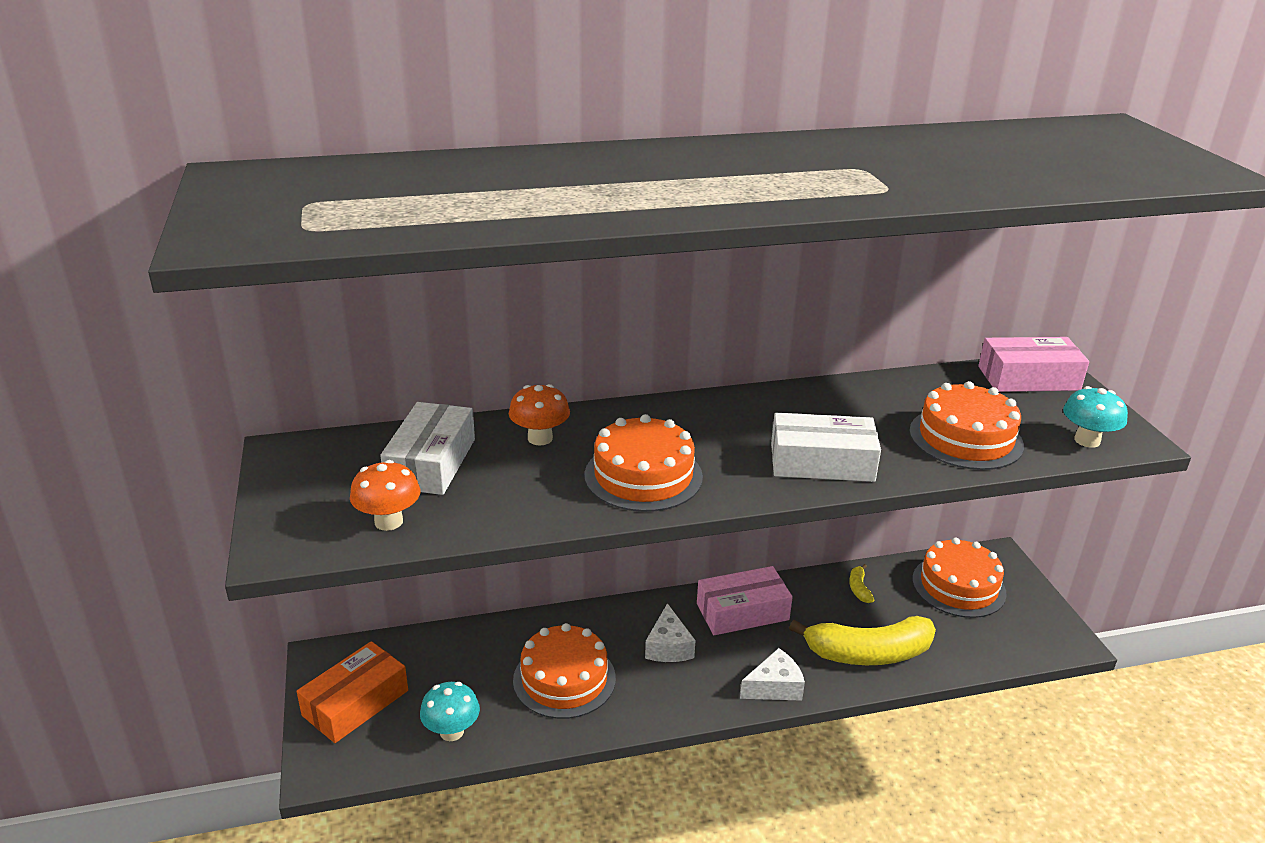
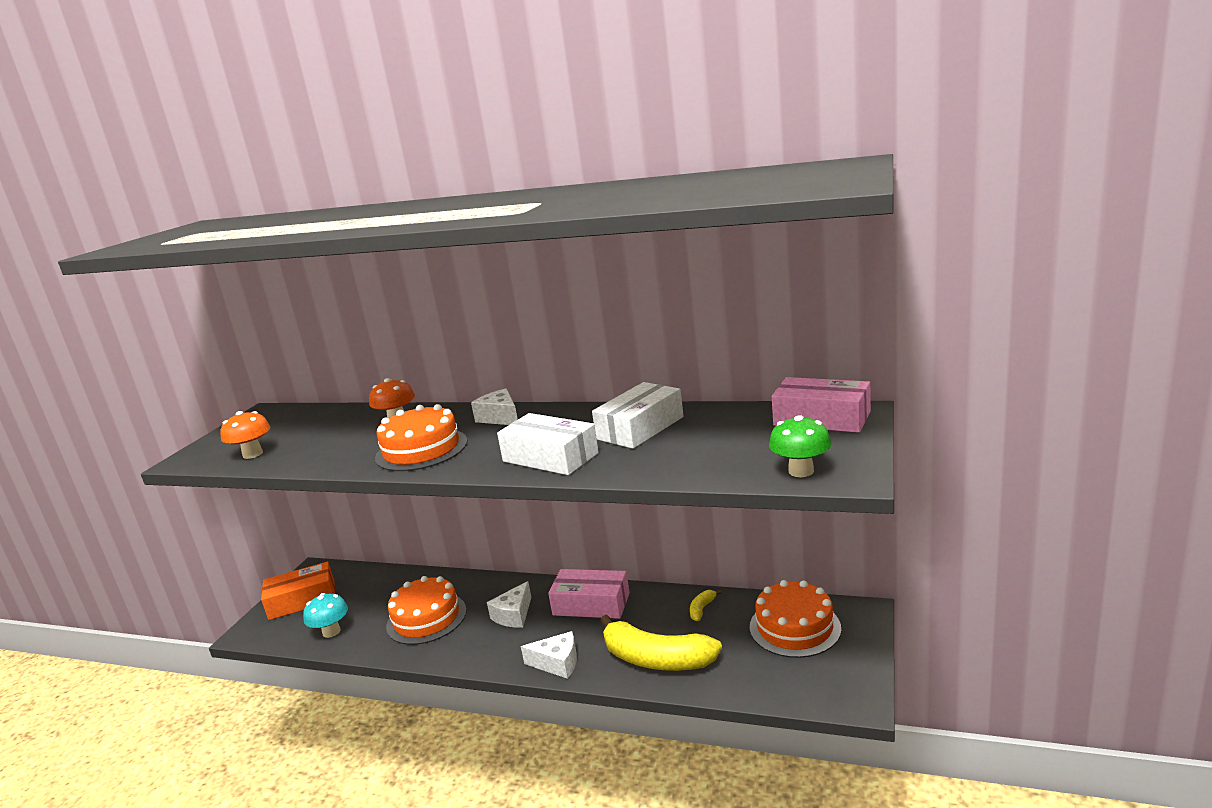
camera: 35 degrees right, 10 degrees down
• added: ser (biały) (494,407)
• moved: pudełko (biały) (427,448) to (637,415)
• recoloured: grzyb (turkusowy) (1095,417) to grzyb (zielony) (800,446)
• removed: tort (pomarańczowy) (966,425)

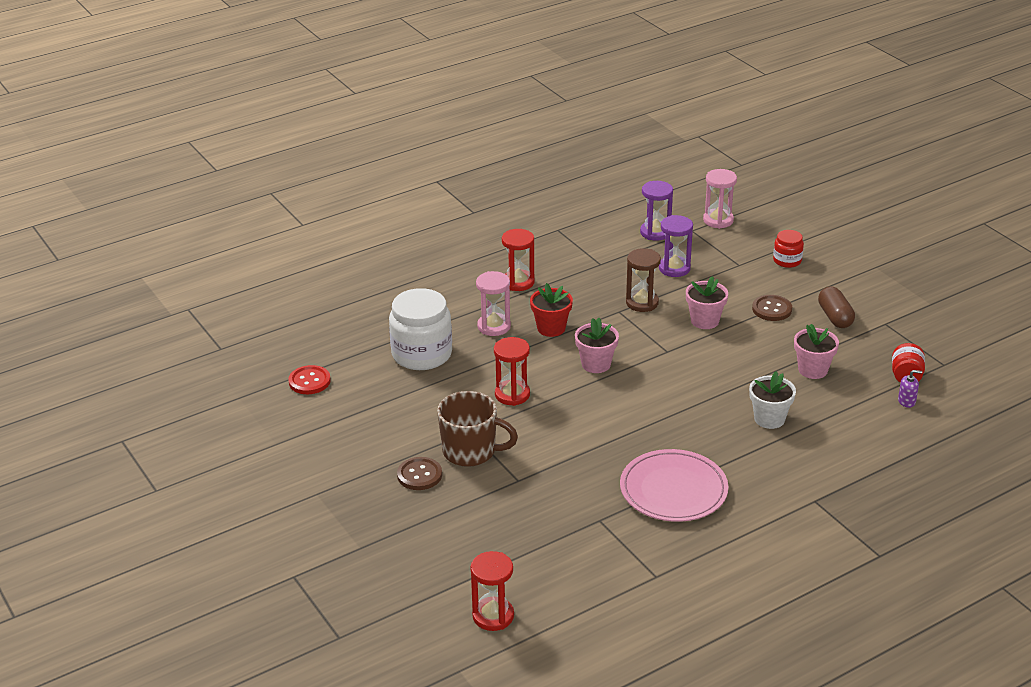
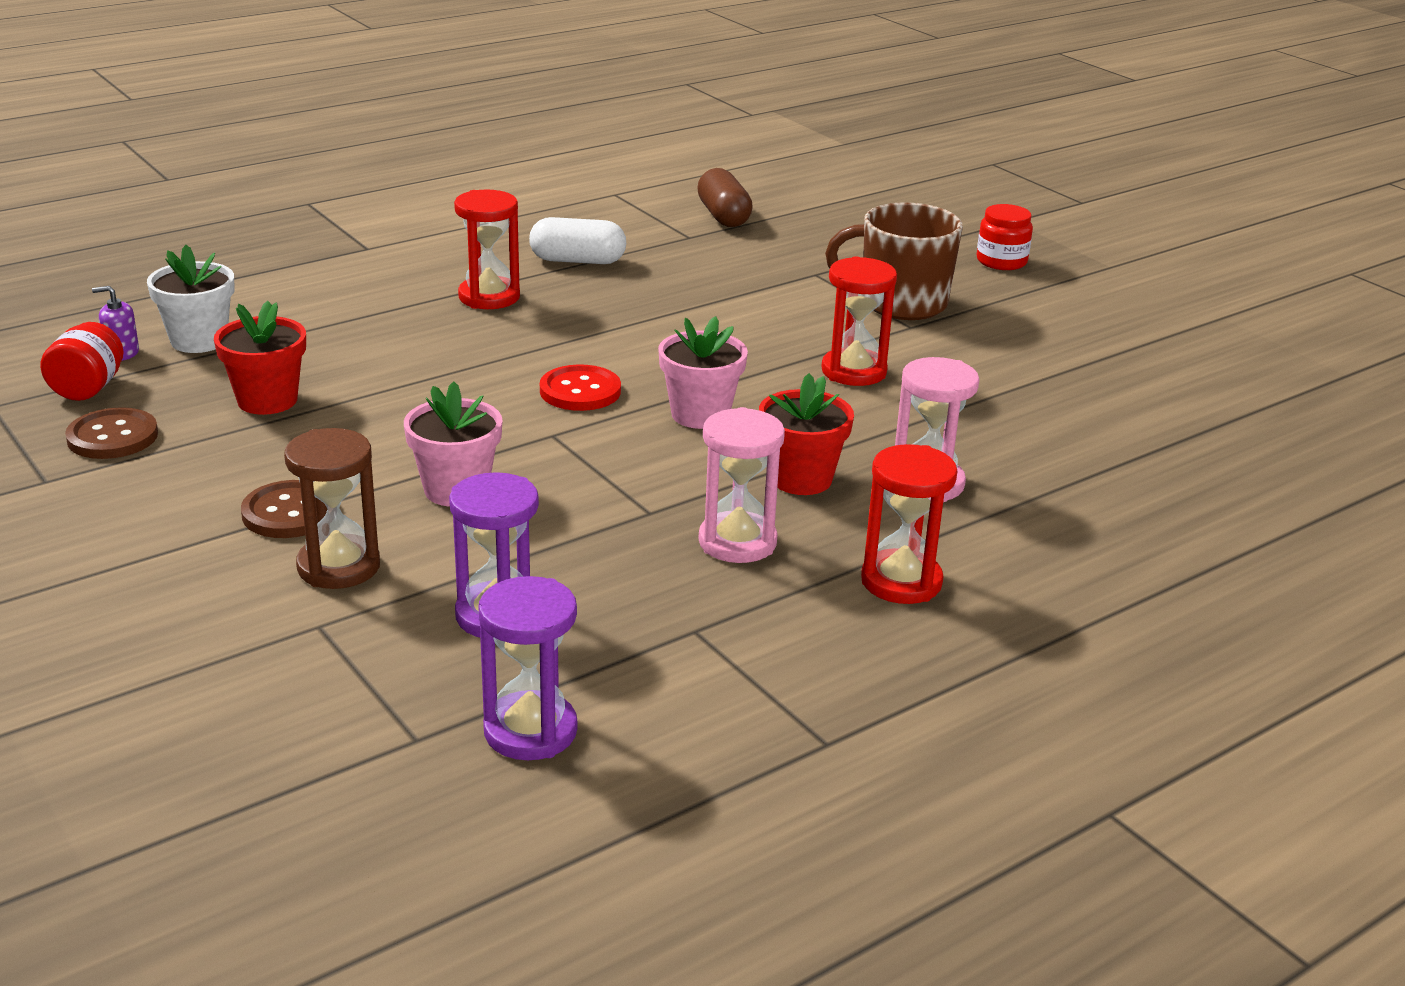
camera: 175 degrees right, 5 degrees down
• moved: guzik (brązowy) (419,473) to (111,433)
• moved: doniczka (biały) (772,400) to (191,299)
• recoloured: doniczka (różowy) (816,351) to doniczka (czerwony) (260,358)
• moved: klepsydra (brązowy) (643,280) to (332,508)
• moved: klepsydra (czerwony) (492,591) to (487,249)
• replaced: talerz (różowy) (674,485) to kapsułka (biały) (577,240)
• moved: guzik (czerwony) (309,379) to (580,387)
• moved: kapsułka (brązowy) (836,307) to (725,197)
• moved: klepsydra (różowy) (720,199) to (742,485)
• moved: słoik (czerwony) (788,249) to (1005,237)
• removed: słoik (biały) (420,329)

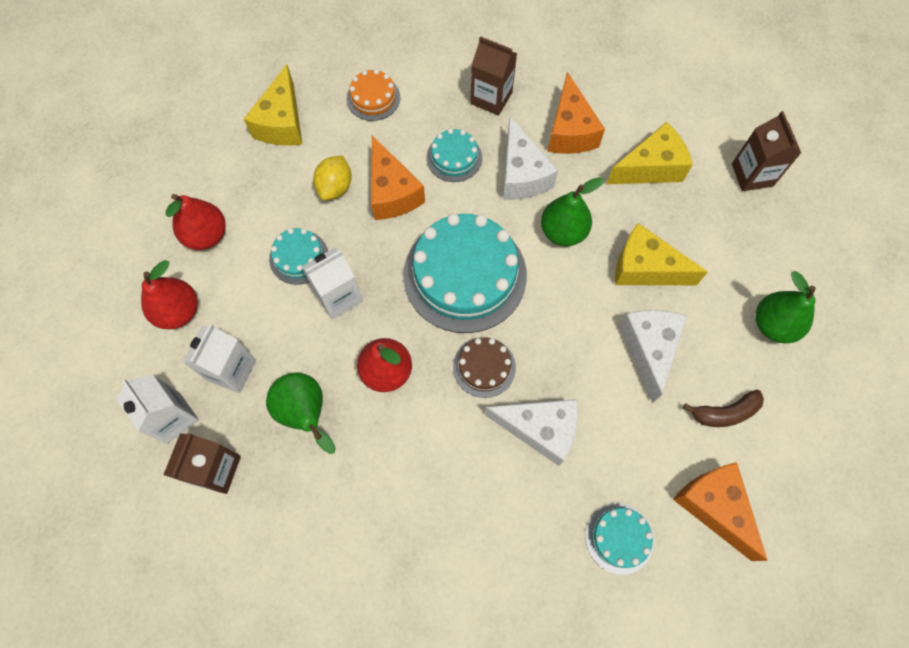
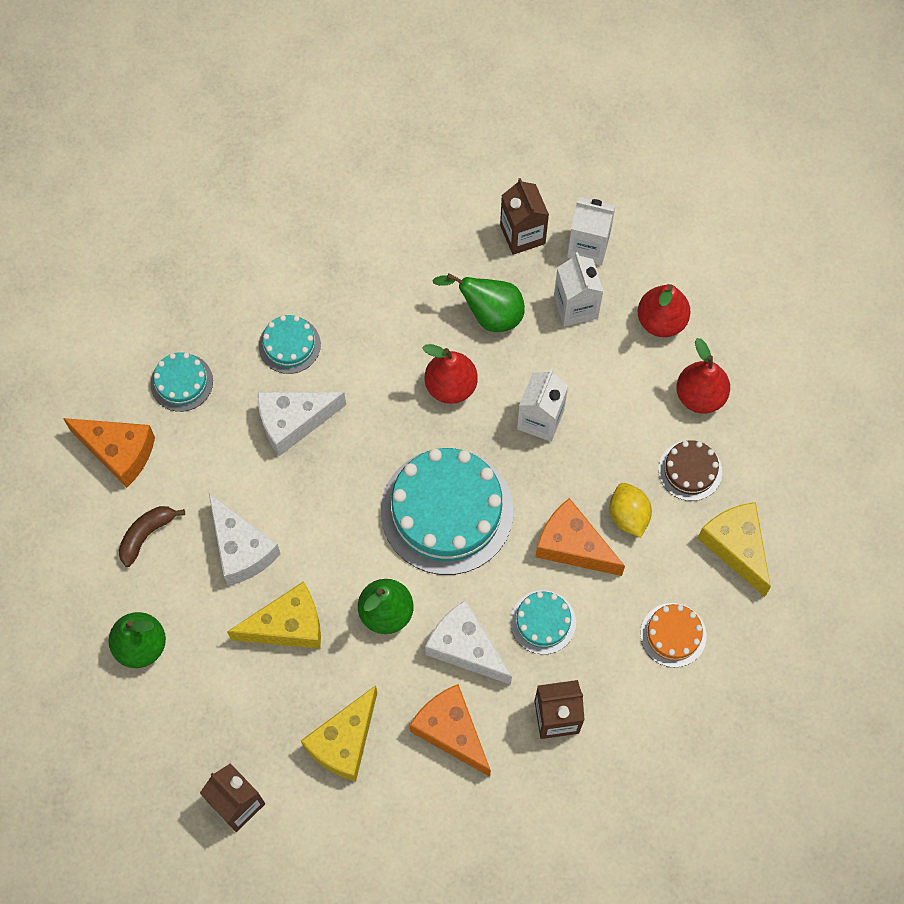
camera: 145 degrees right, 0 degrees up
• moved: tort (turkusowy) (298,256) to (290,344)
• moved: tort (brązowy) (484,367) to (690,470)

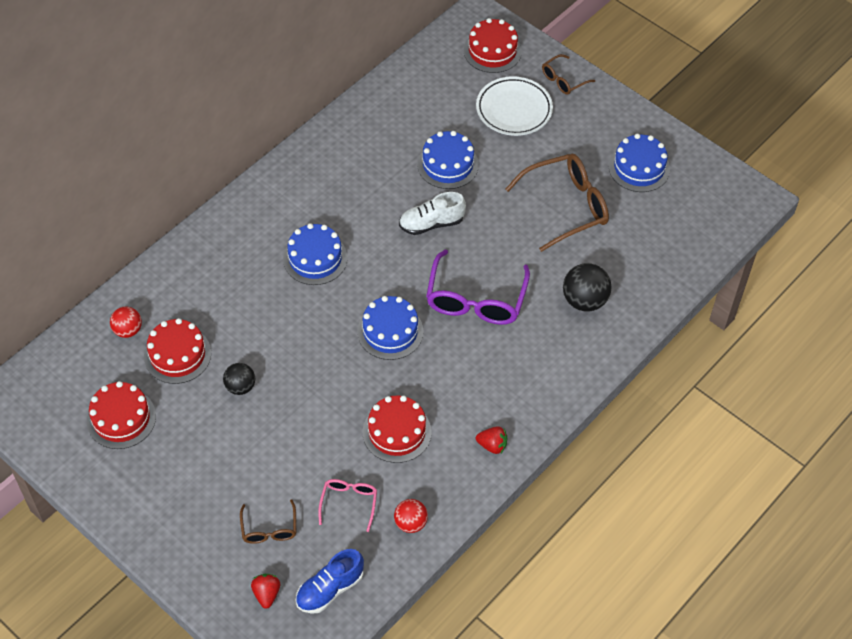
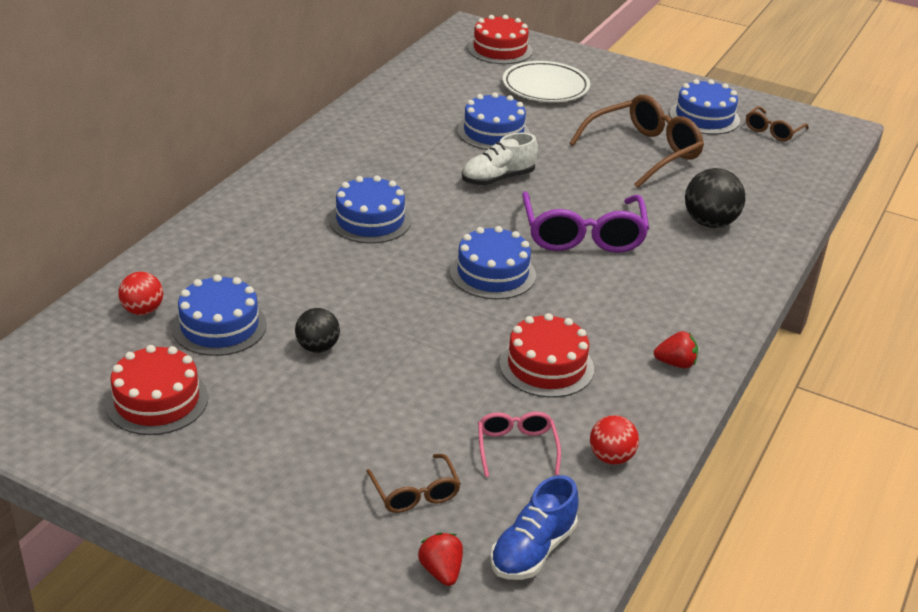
camera: 15 degrees left, 20 degrees down
• recoloured: tort (czerwony) (177,351) to tort (niebieski) (219,315)
• moved: okulary (brązowy) (568,74) to (777,123)

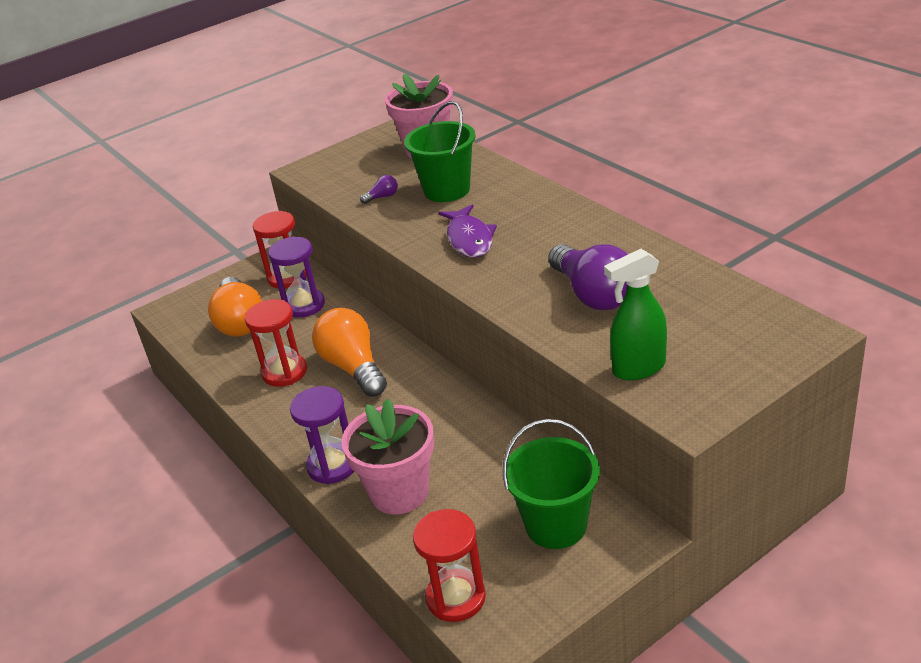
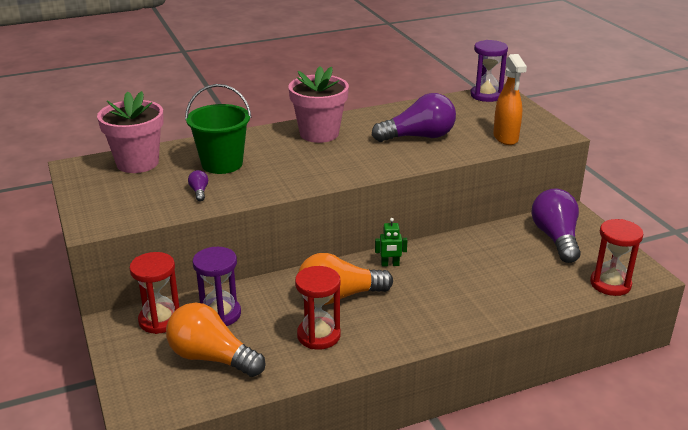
camera: 80 degrees left, 5 degrees down
• turned: żarówka (pomarańczowy) (235,307) = (215,340) 150 degrees counterclockwise
• moved: doniczka (różowy) (388,456) to (318,104)
• added: robot (zielony) (391,242)
• moved: klepsydra (fioletowy) (322,435) to (489,71)
• recoloured: spryskiwacz (zielony) (635,315) to spryskiwacz (pomarańczowy) (510,99)
• replaced: wiadro (zielony) (551,484) to żarówka (fioletowy) (556,225)
• removed: ryba (fioletowy) (467,231)

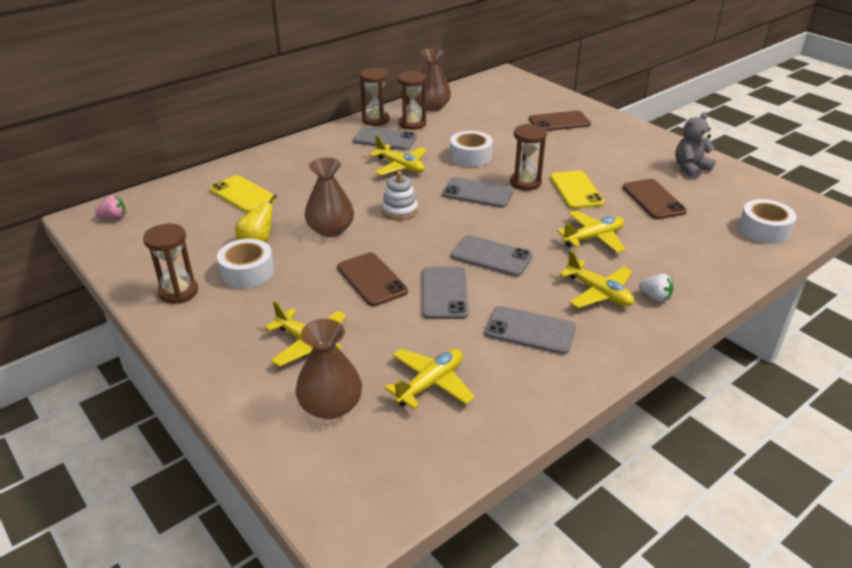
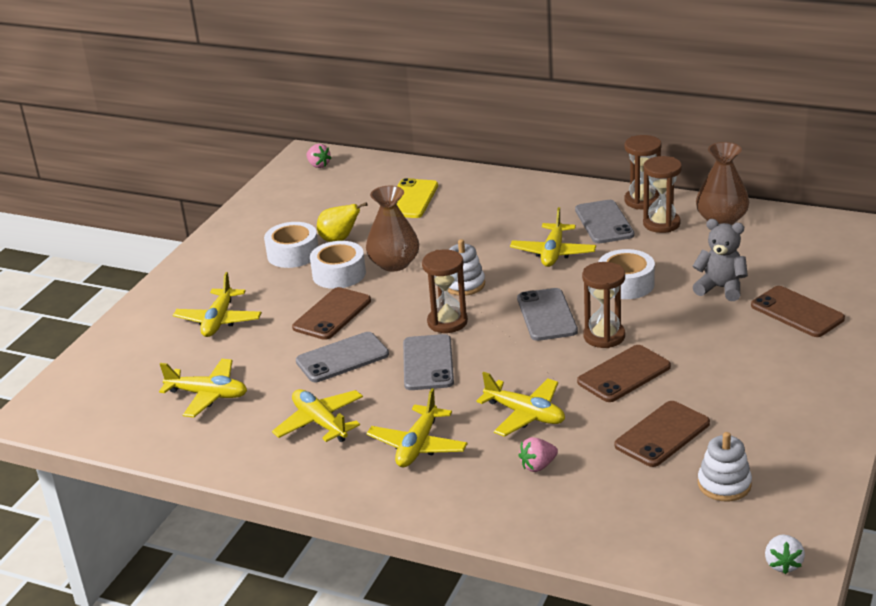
camera: 65 degrees right, 5 degrees down
• replaced: telefon (szary) (530,330) to samolot (żółty) (317,415)
• moved: taśma klejąca (biały) (768,221) to (338,265)
• moved: klepsydra (brązowy) (170,263) to (445,291)
• added: truskawka (różowy) (538,454)
• recoloured: telefon (żółty) (577,190) to telefon (brązowy) (624,373)
• moved: miś (szary) (695,145) to (720,260)
• added: zabawka nakładanka (biały) (725,466)
• moved: truskawka (biały) (656,288) to (785,554)
• removed: wazon (brązowy) (329,369)

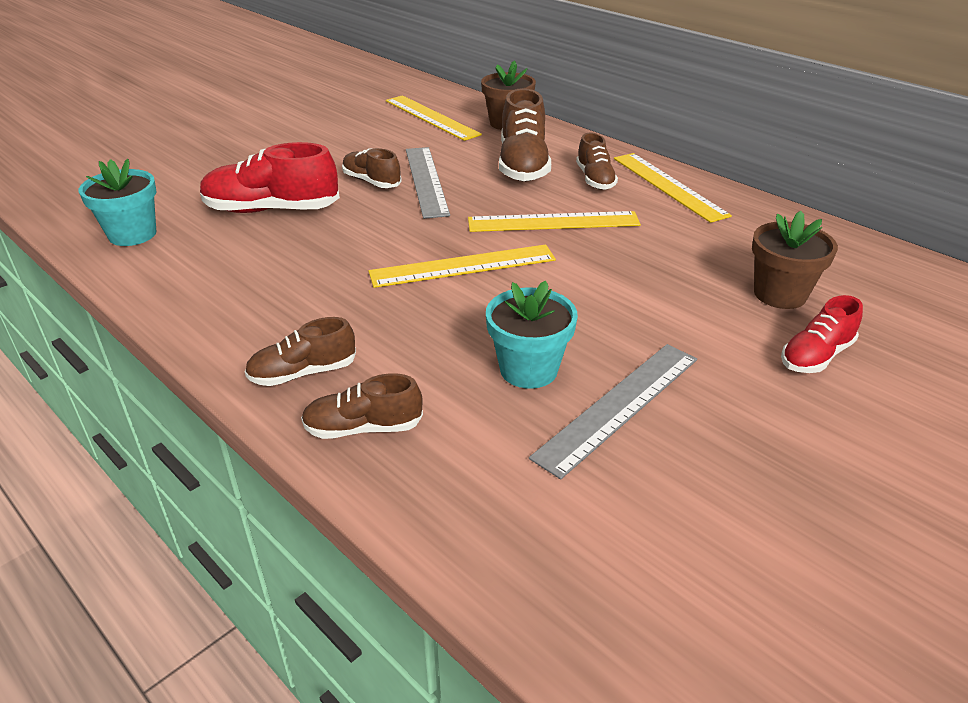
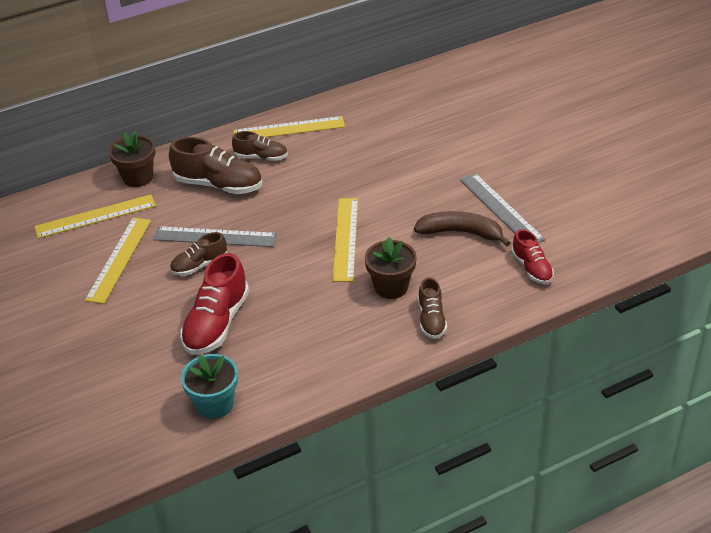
camera: 70 degrees left, 5 degrees up
• moved: linijka (żółty) (554,221) to (118,260)
• moved: doniczka (brązowy) (795,260) to (391,268)
• replaced: doniczka (turkusowy) (532,335) to banan (brązowy) (462,229)
• moved: but (czerwony) (822,334) to (533,256)
• removed: but (brązowy) (362,406)

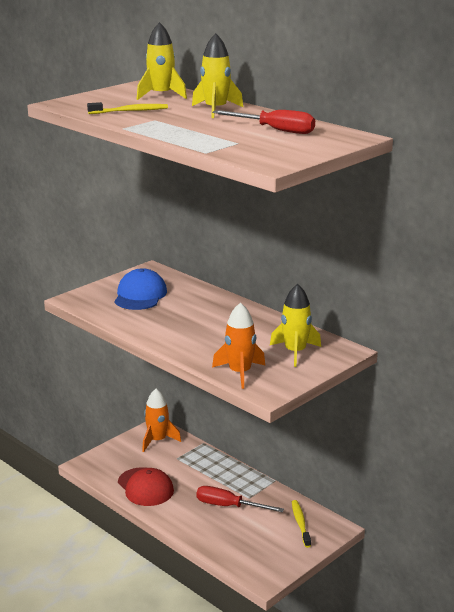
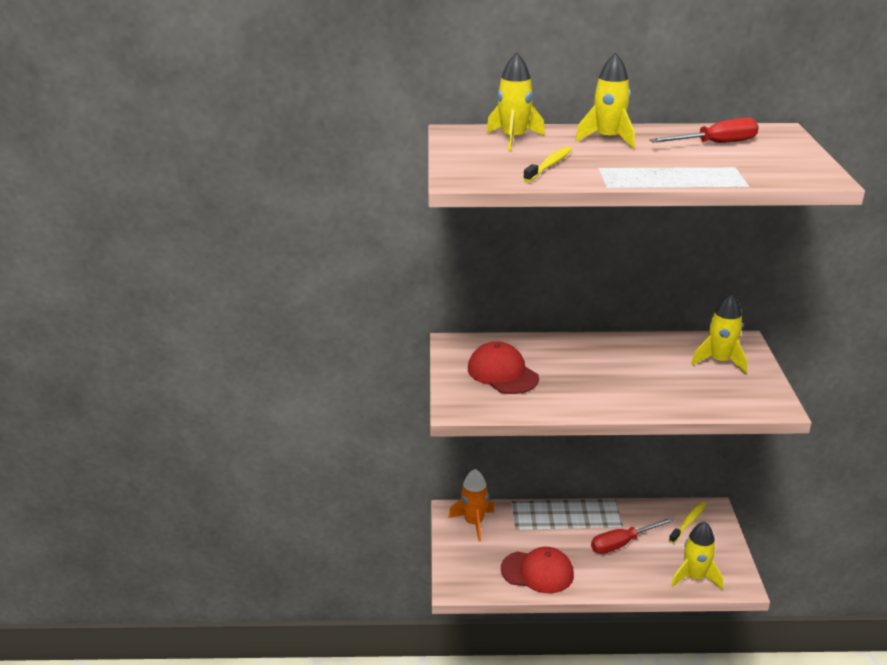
camera: 45 degrees left, 5 degrees up
• recoloured: czapka (niebieski) (140,289) to czapka (czerwony) (503,367)
• turned: szczoteczka do zębów (żółty) (301,524) = (688,522) 90 degrees clockwise
• added: rakieta (żółty) (697,556)
• removed: rakieta (pomarańczowy) (238,345)

